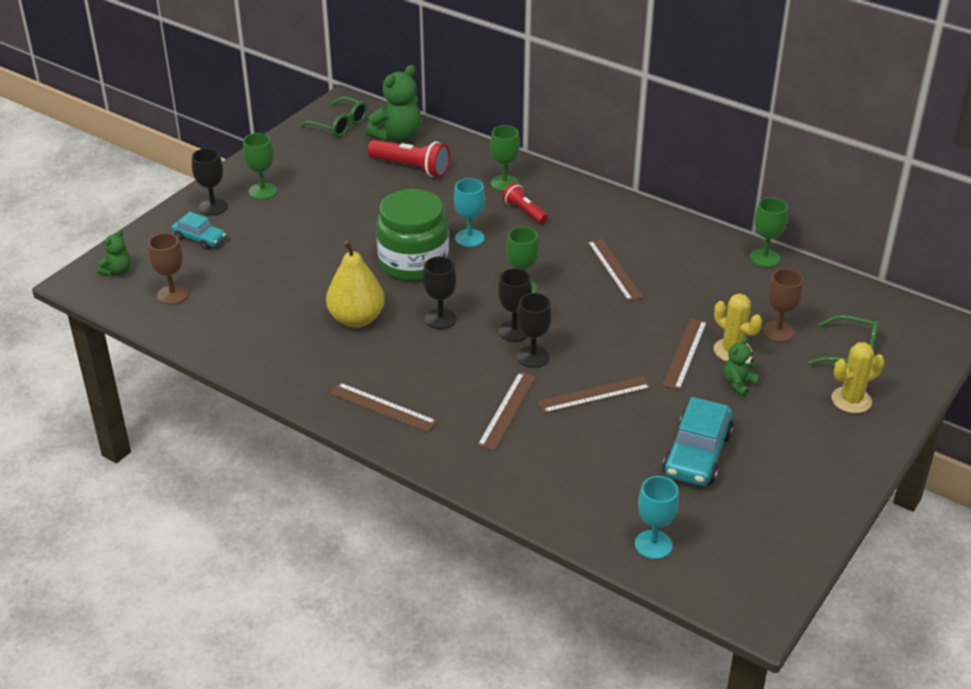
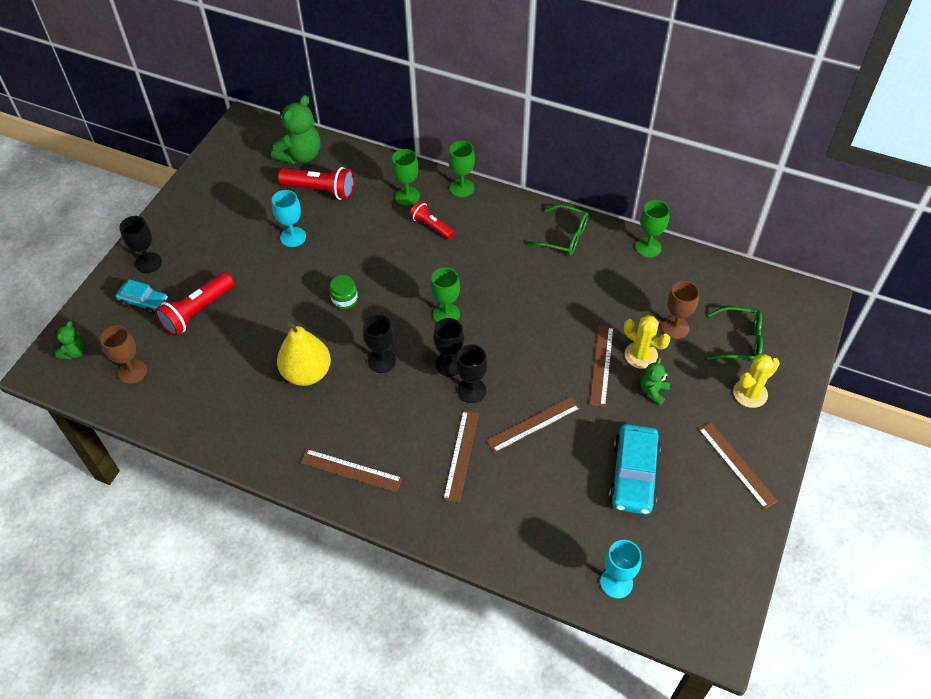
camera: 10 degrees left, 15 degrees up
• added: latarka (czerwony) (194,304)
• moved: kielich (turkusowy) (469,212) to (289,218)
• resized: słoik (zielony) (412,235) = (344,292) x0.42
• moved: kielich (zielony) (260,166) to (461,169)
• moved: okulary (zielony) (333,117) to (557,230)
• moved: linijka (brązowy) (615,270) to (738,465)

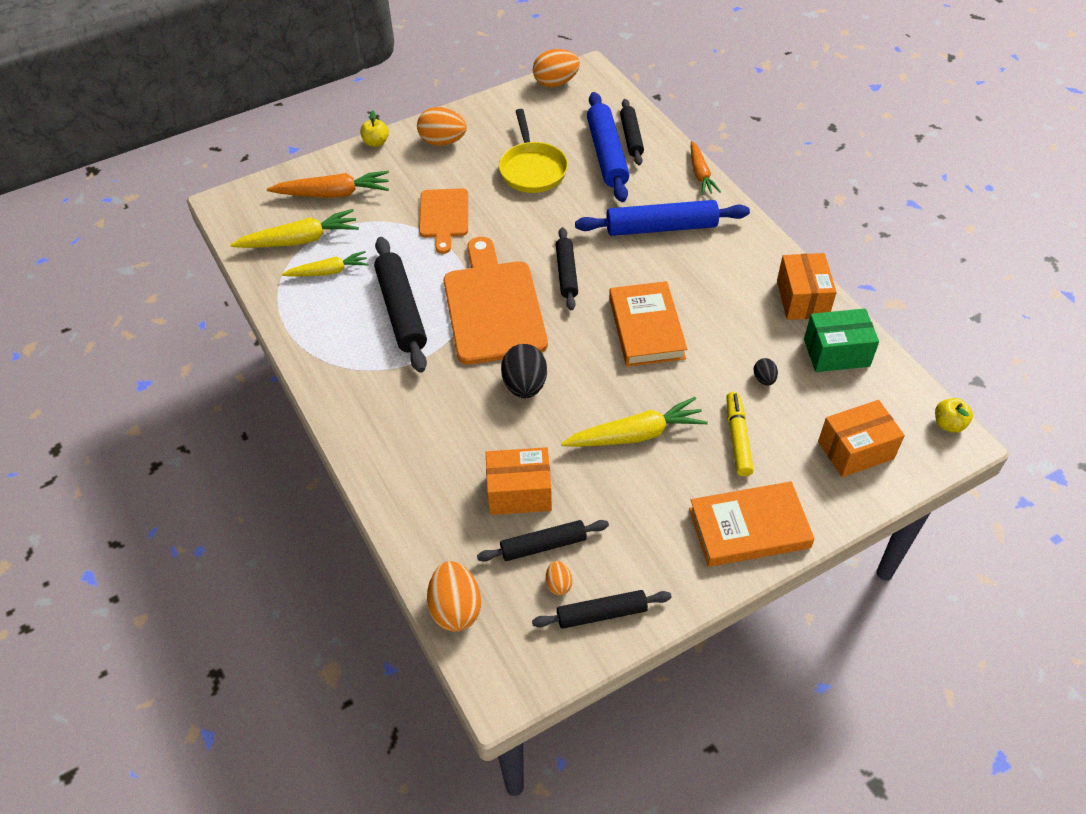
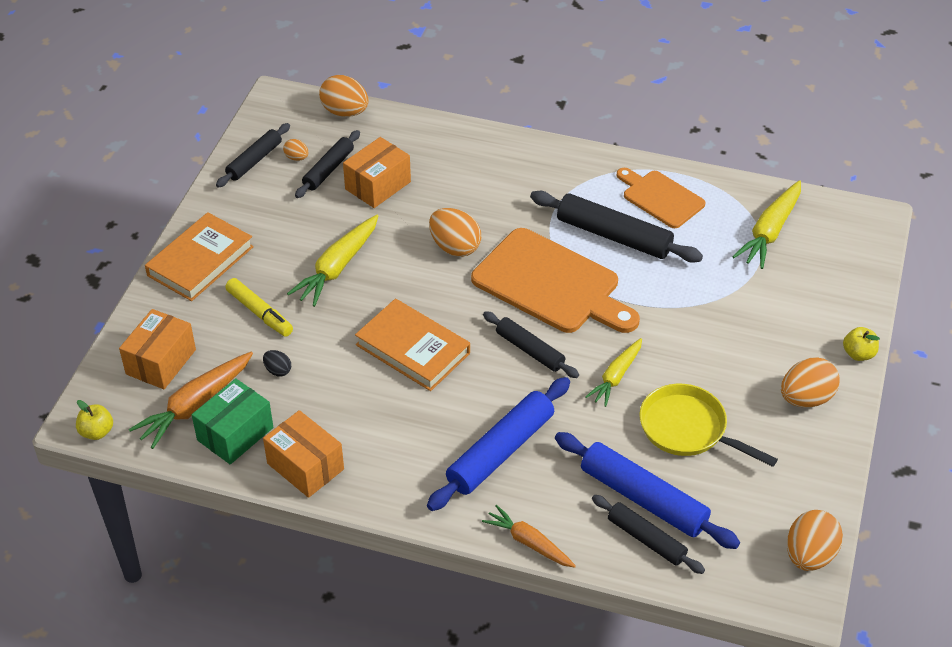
camera: 135 degrees right, 5 degrees down
• moved: marchewka (pomarańczowy) (328,184) to (191,400)
• recoloured: jajko (czarny) (524,371) to jajko (pomarańczowy) (455,232)
• moved: marchewka (żółty) (325,264) to (613,372)
• moved: deska do krojenia (pomarańczowy) (443,221) to (660,198)

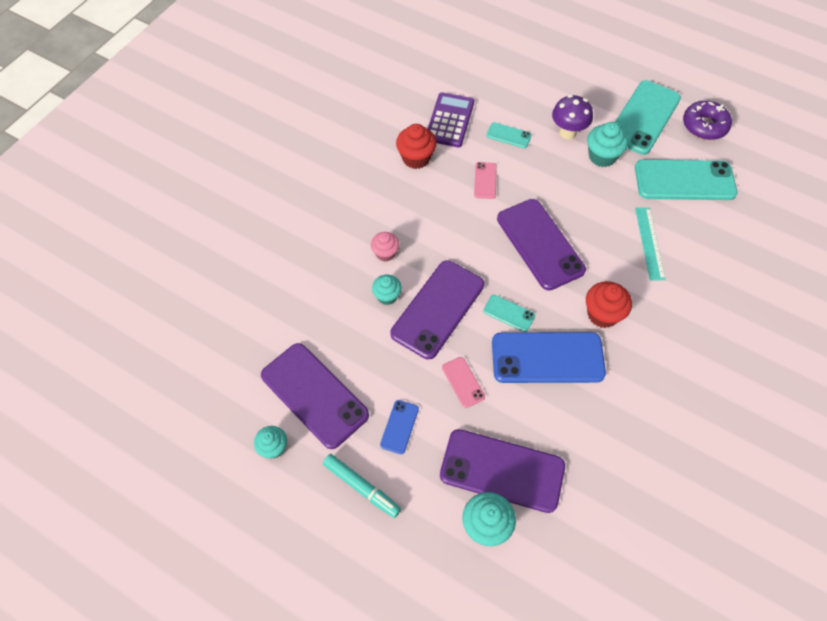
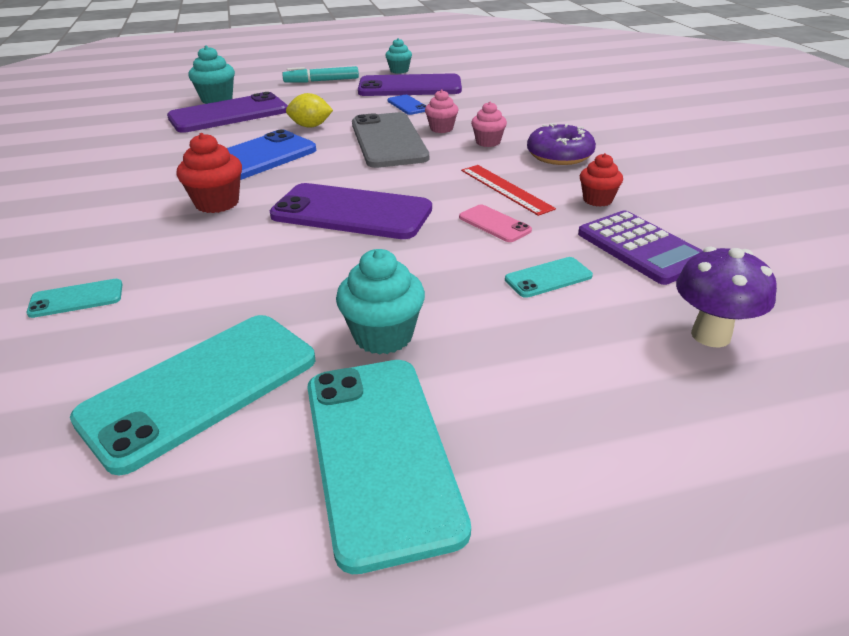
camera: 135 degrees right, 25 degrees down
• moved: telefon (turkusowy) (509,313) to (75,298)
• replaced: telefon (różowy) (463,382) to cytryna (żółty) (309,110)
• recoloured: telefon (fioletowy) (437,309) to telefon (szary) (390,140)
• moved: telefon (niebieski) (399,427) to (406,105)
• recoloured: muffinka (turkusowy) (387,290) to muffinka (różowy) (441,111)
• added: linijka (czerwony) (508,190)
• moved: donut (fioletowy) (707,120) to (561,144)
• resized: muffinka (czerwony) (416,146) = (601,180) x0.67
• moved: grzyb (fioletowy) (572,117) to (726,297)
• removed: linijka (turkusowy) (650,244)

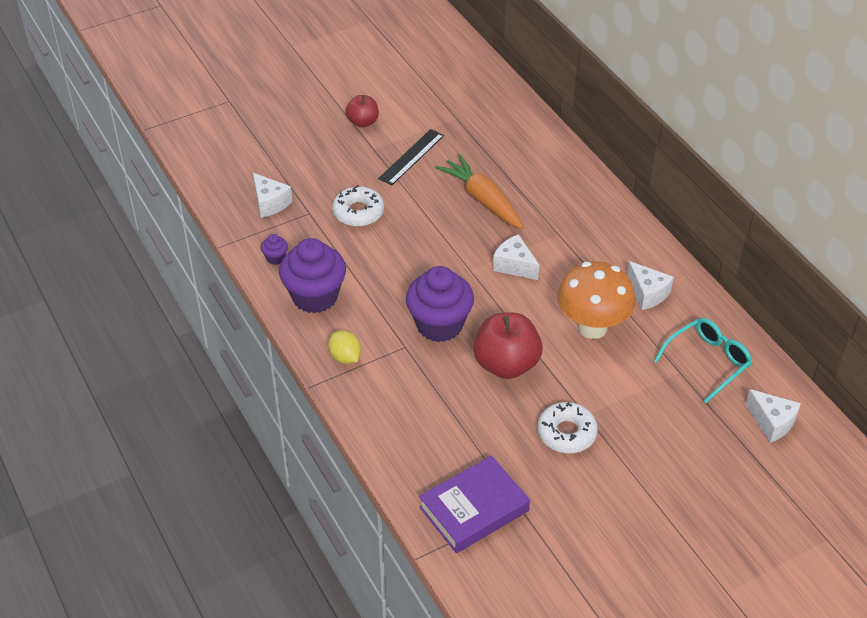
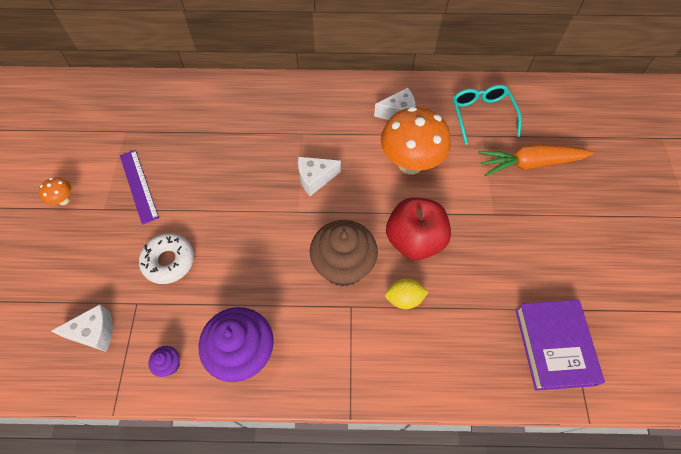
camera: 60 degrees left, 15 degrees up
• replaced: jabłko (czerwony) (362,111) to grzyb (pomarańczowy) (55,191)
• recoloured: linijka (czarny) (411,157) to linijka (fioletowy) (139,187)
• recoloured: muffinka (fioletowy) (440,304) to muffinka (brązowy) (344,253)
• moved: cytryna (żółty) (344,347) to (407,293)
• moved: marchewka (pomarańczowy) (480,191) to (536,160)
• removed: donut (biały) (567,427)
• removed: ser (biały) (773,416)

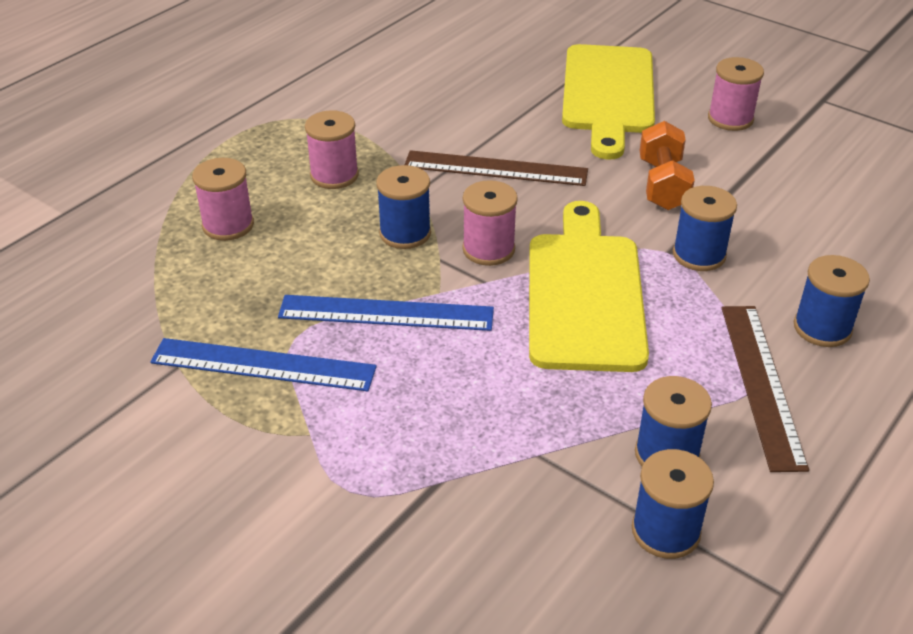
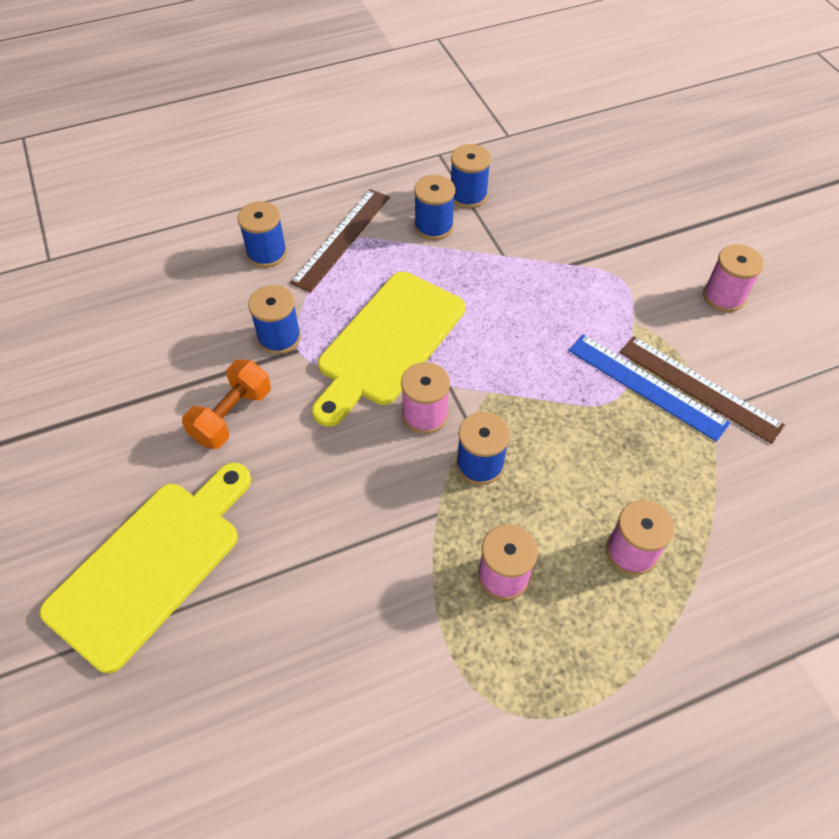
camera: 150 degrees left, 15 degrees up
• moved: linijka (brązowy) (496,168) to (702,390)
• moved: szpulka (różowy) (736,94) to (733,278)
• removed: linijka (niebieski) (386,313)

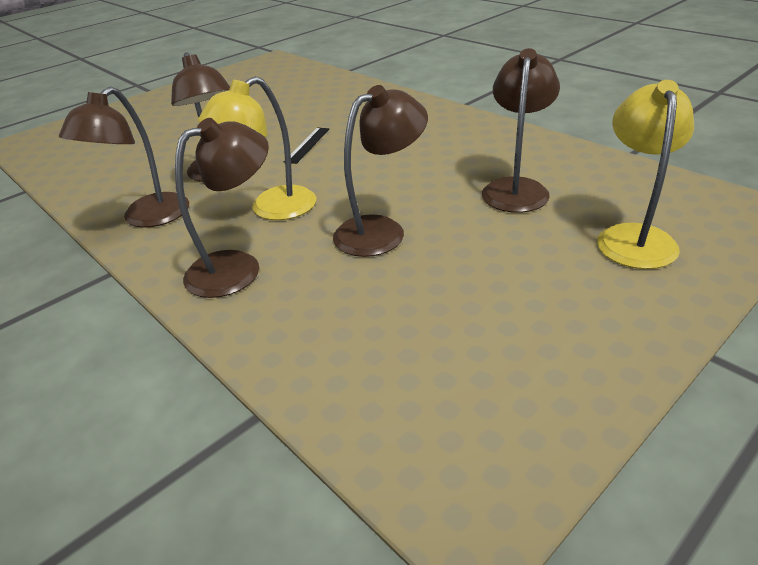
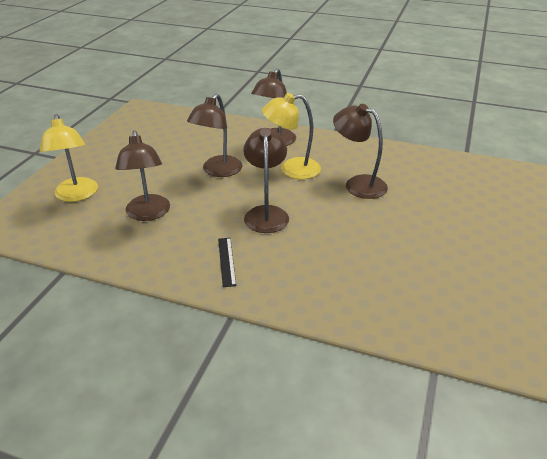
camera: 150 degrees right, 0 degrees up
• moved: linijka (czarny) (306,145) to (227,262)
• moved: lampka (brązowy) (124,157) to (266,180)
• turned: lampka (żółty) (257,148) = (291,136) 120 degrees counterclockwise

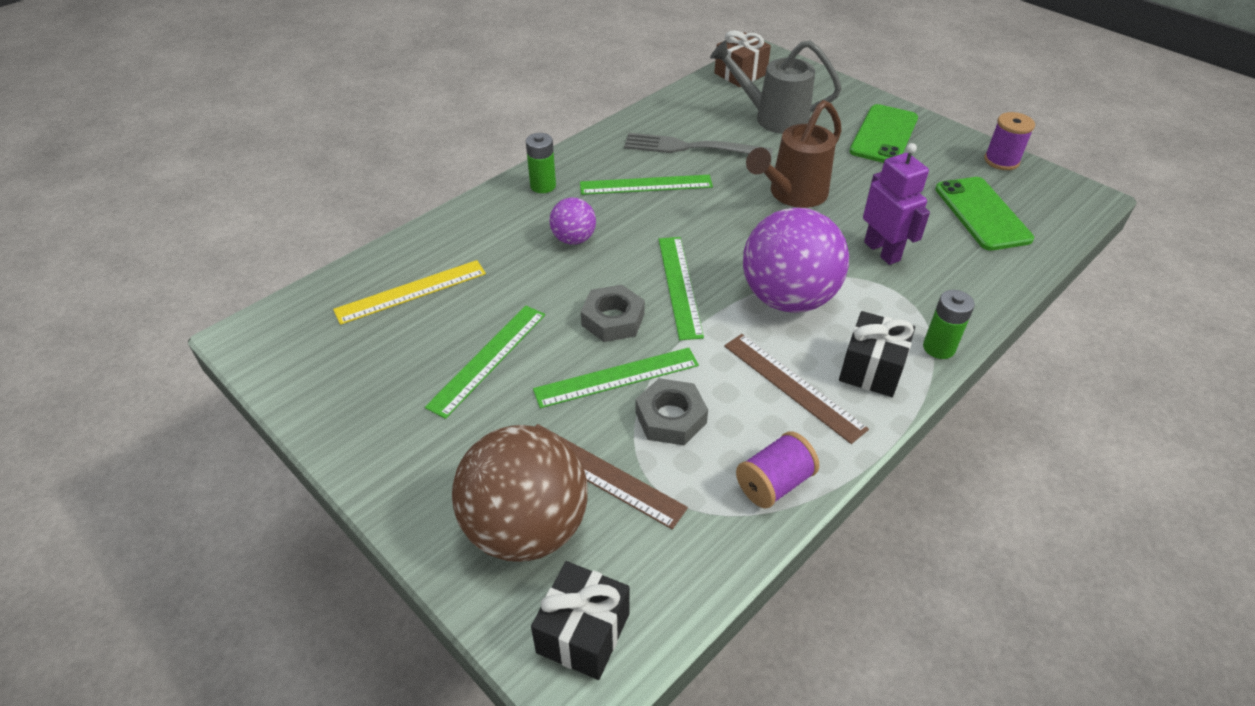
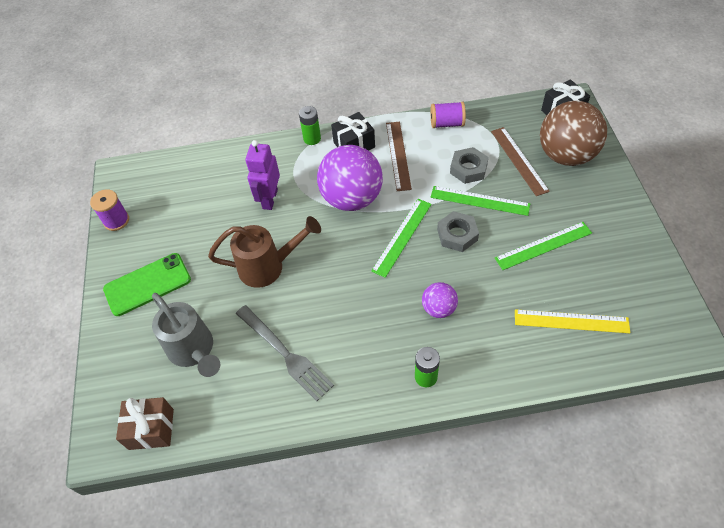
camera: 140 degrees left, 10 degrees up
• removed: linijka (zielony) (646,185)
• removed: telefon (zielony) (984,214)

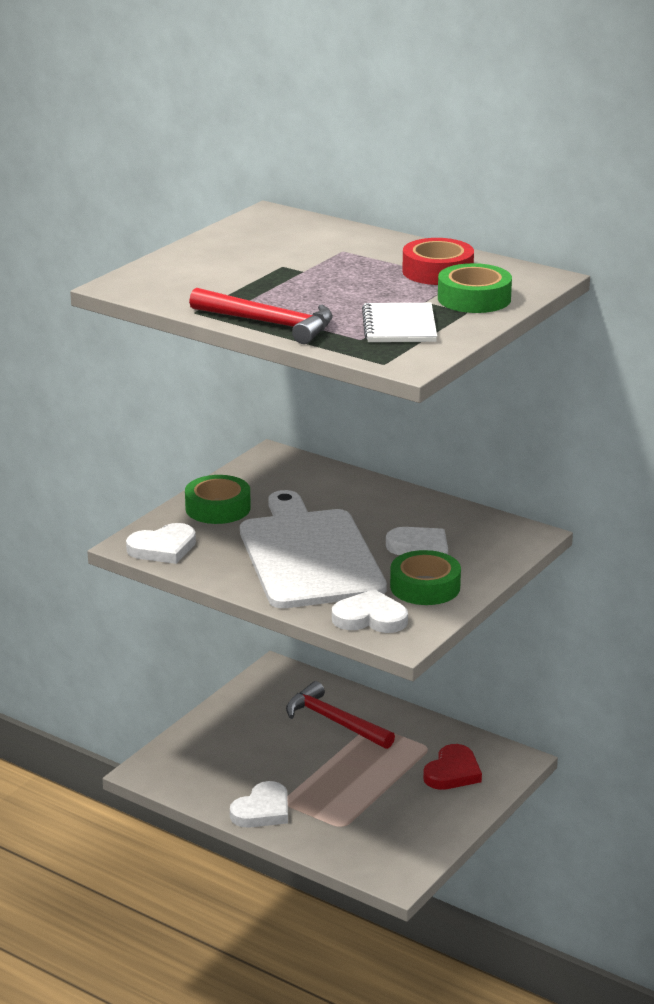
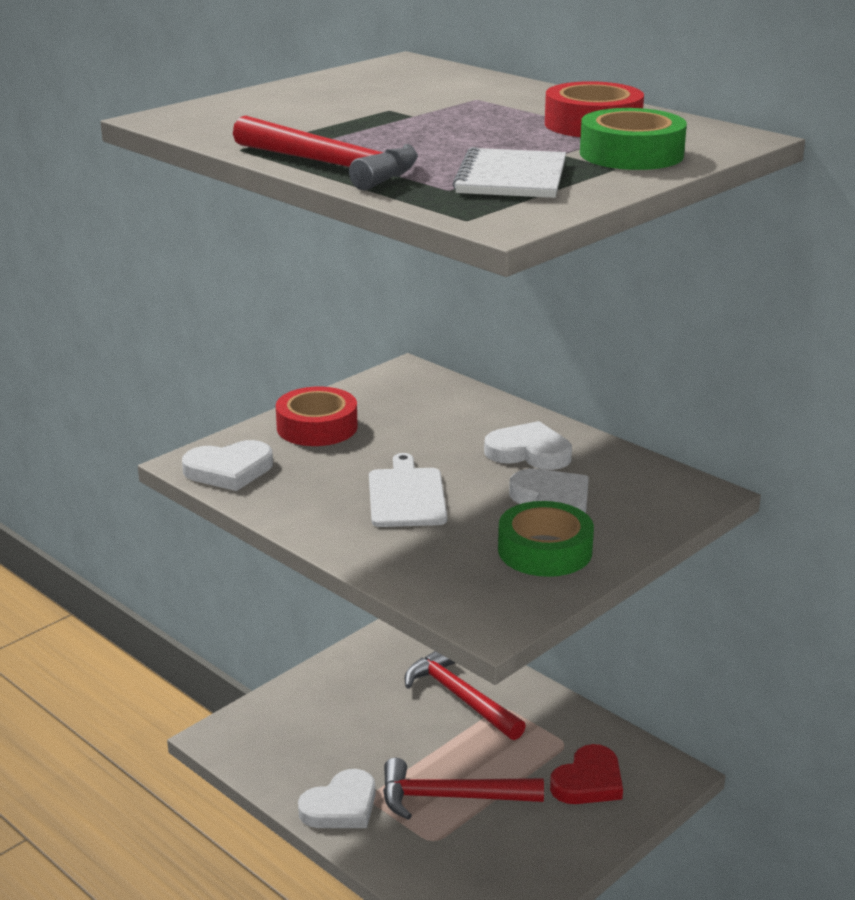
camera: 10 degrees right, 0 degrees up
• recoloured: taśma klejąca (zielony) (218,499) to taśma klejąca (czerwony) (317,416)
• resized: deska do krojenia (biały) (313,549) = (408,490) x0.49
• added: młotek (czerwony) (463,789)
• moved: serce (biały) (370,611) to (528,445)

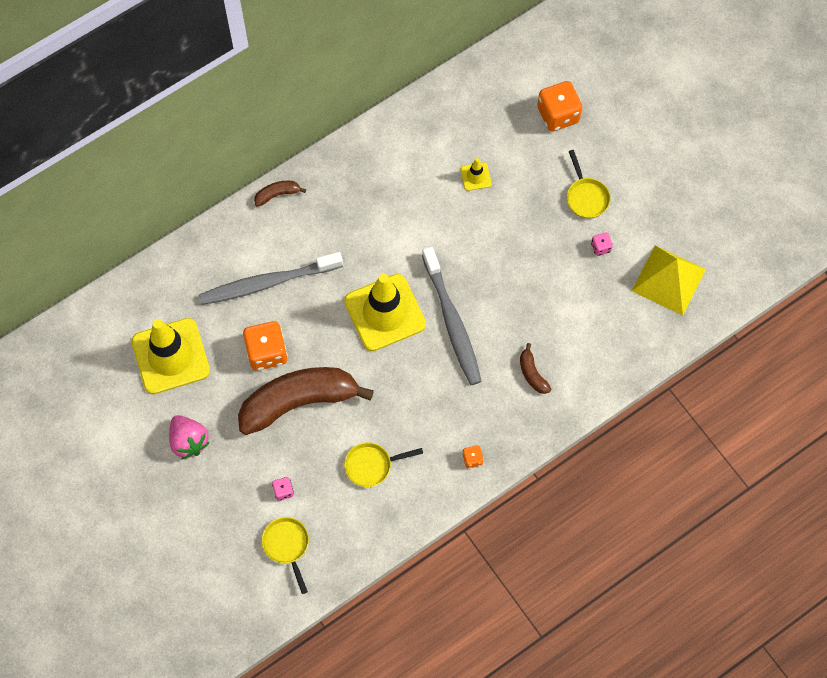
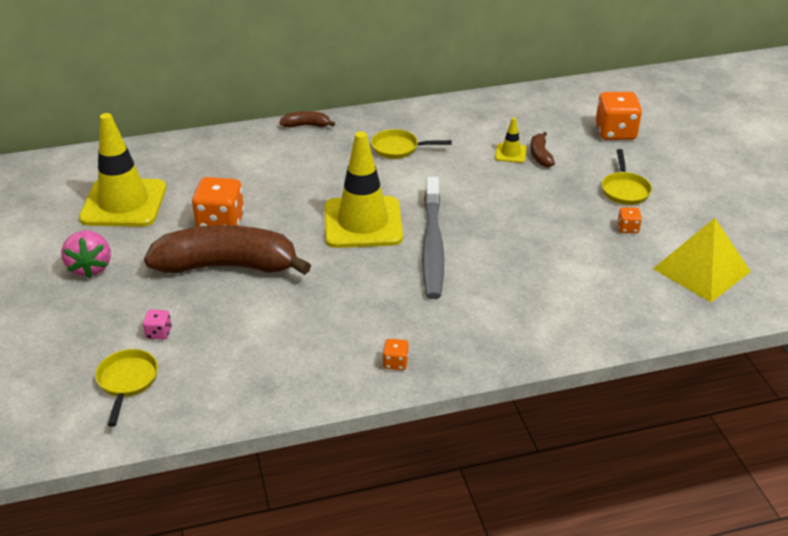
camera: 20 degrees right, 30 degrees down
• moved: patelnia (żółty) (383,464) to (411,144)
• moved: banan (brązowy) (535,368) to (542,149)
• recoloured: kostka do gry (różowy) (602,244) to kostka do gry (pomarańczowy) (629,220)
• removed: szczoteczka do zębów (szary) (271,278)

